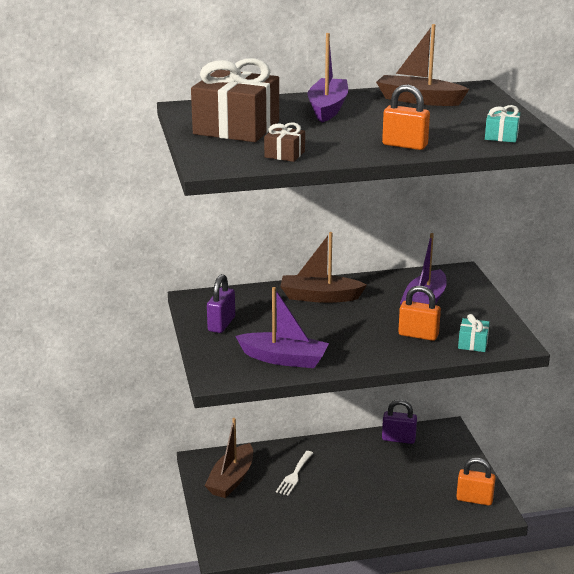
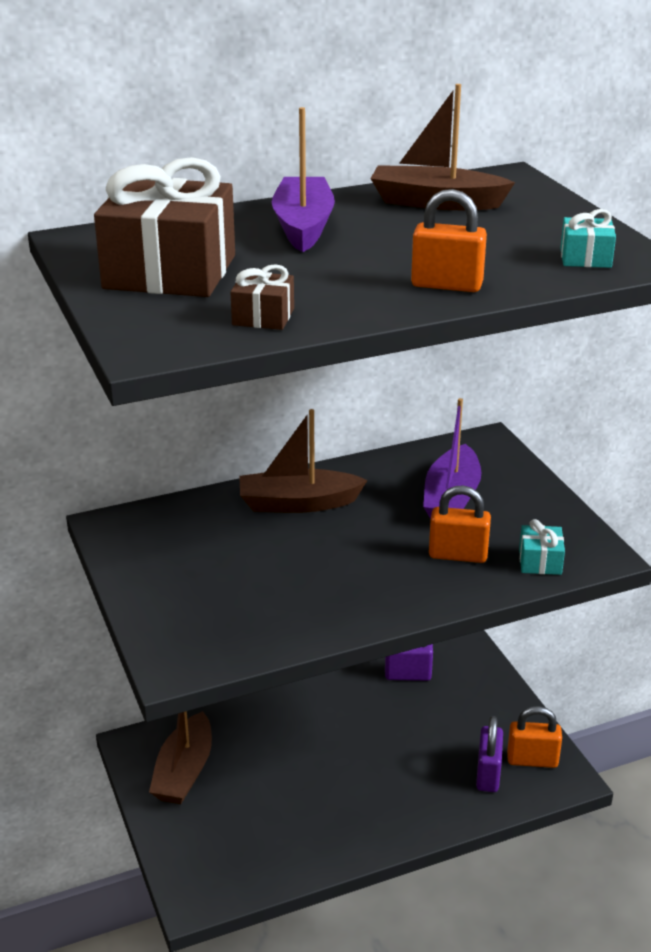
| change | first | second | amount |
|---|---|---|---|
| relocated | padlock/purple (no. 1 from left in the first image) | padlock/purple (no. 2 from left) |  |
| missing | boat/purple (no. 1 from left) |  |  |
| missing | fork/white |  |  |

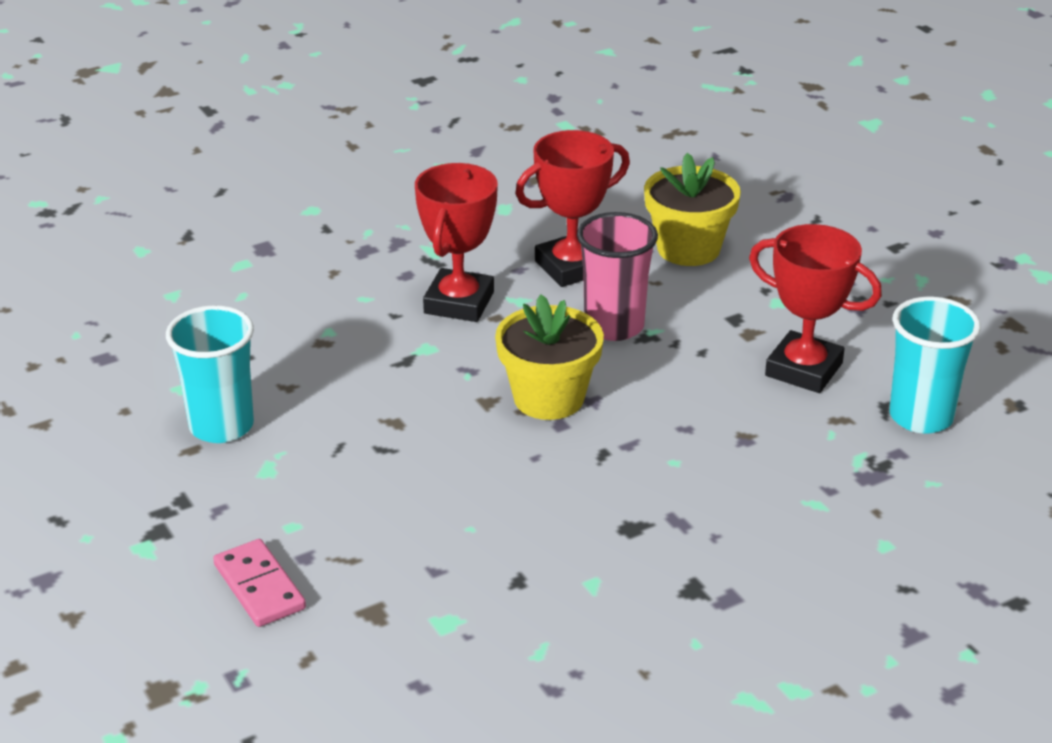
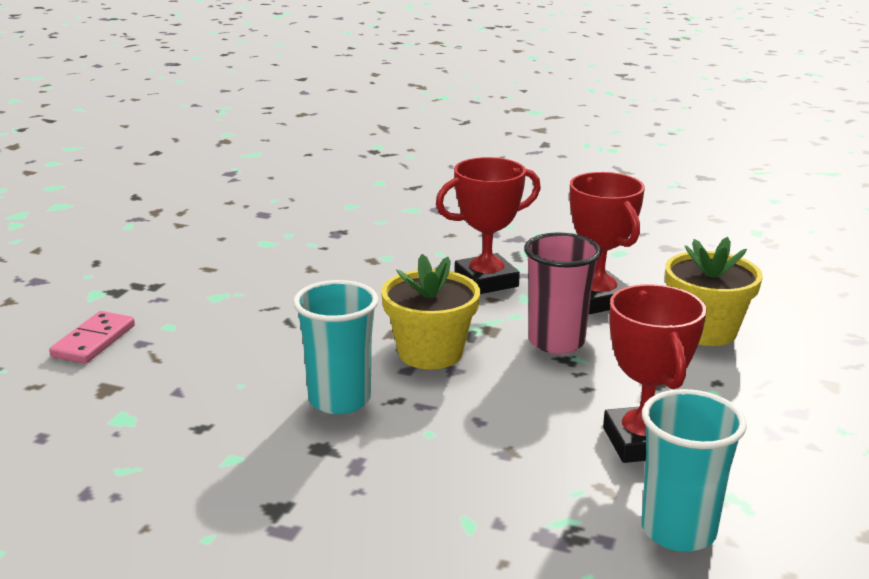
| change | first | second | amount |
|---|---|---|---|
| spun | trophy/red (no. 2 from left) |  | 45 degrees clockwise |
| relocated | cup/turquoise (no. 1 from left) |  |  |

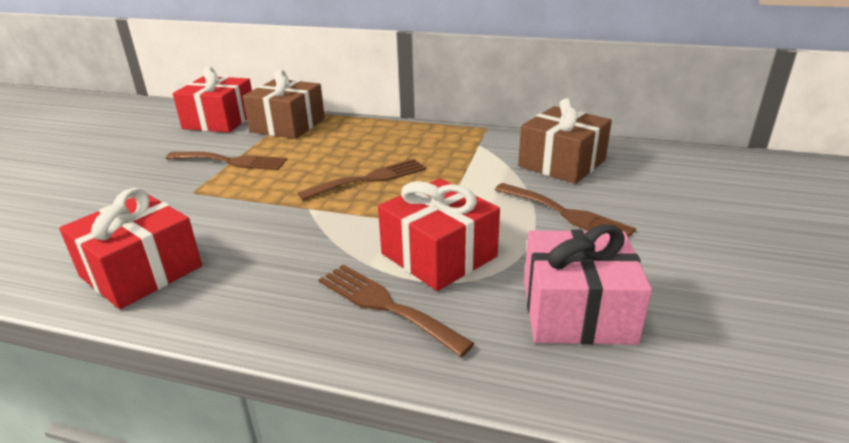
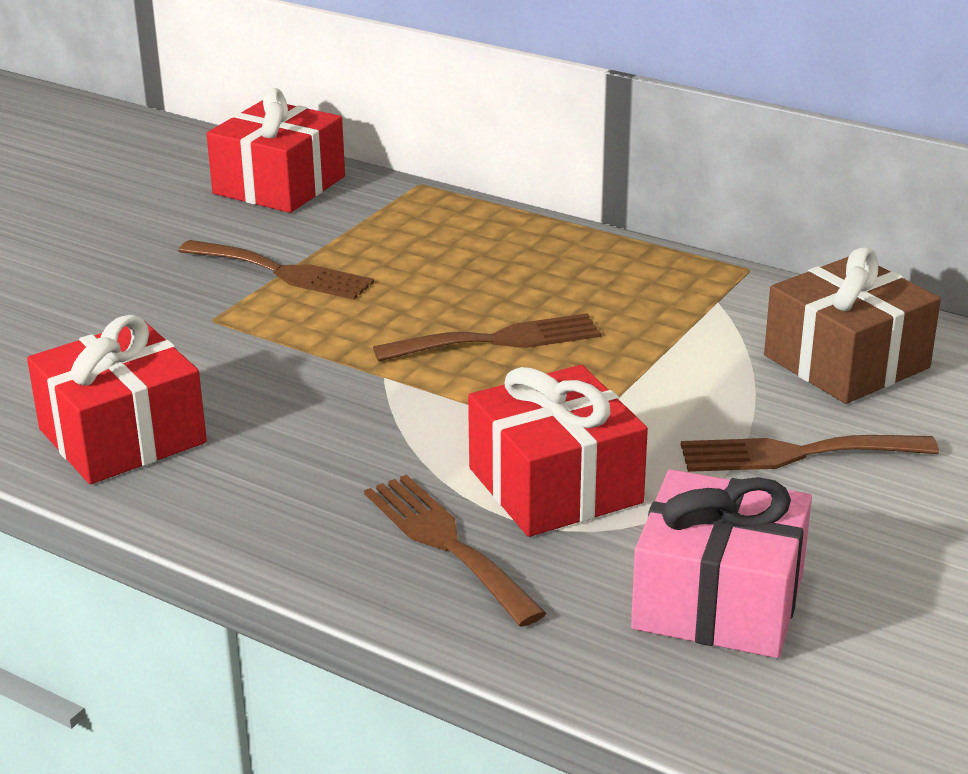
| change | first | second | amount |
|---|---|---|---|
| missing | gift/brown (no. 1 from left) |  |  |
| spun | fork/brown (no. 4 from left) |  | 120 degrees clockwise |

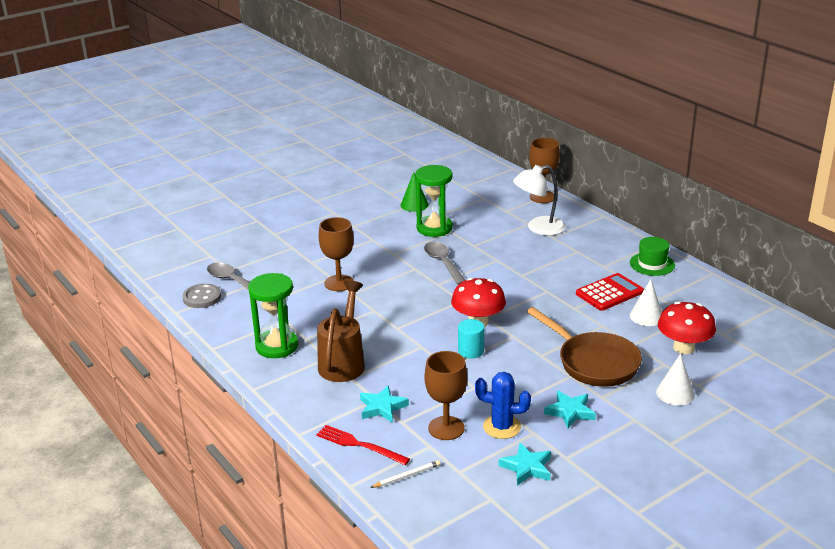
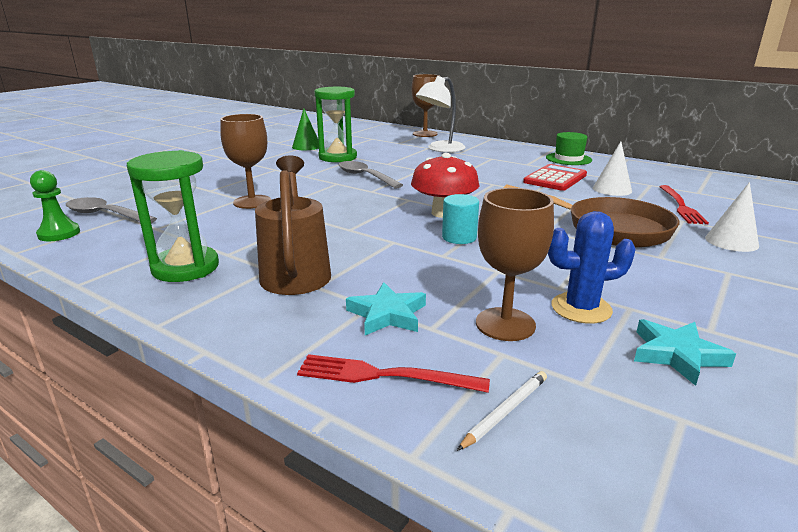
| change | first | second | amount |
|---|---|---|---|
| exchanged | button/grey | pawn/green |  |
| exchanged | mushroom/red (no. 2 from left) | fork/red (no. 2 from left) |  |
| missing | star/turquoise (no. 3 from left) |  |  |

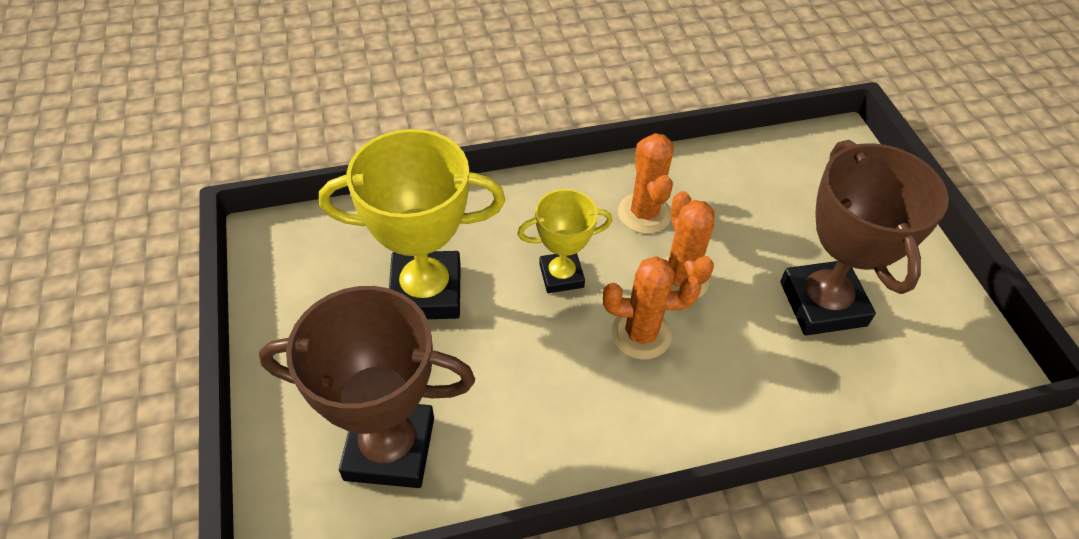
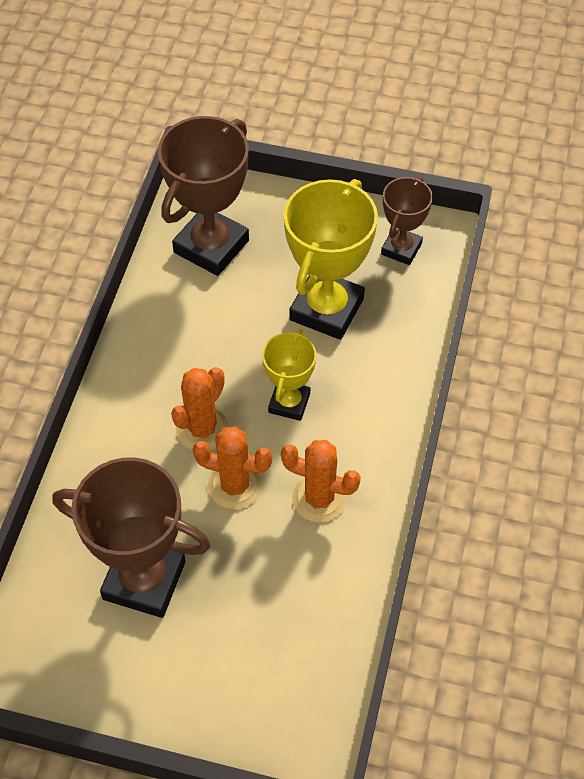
| change | first | second | amount |
|---|---|---|---|
| appeared |  | trophy/brown (no. 3 from left) |  |

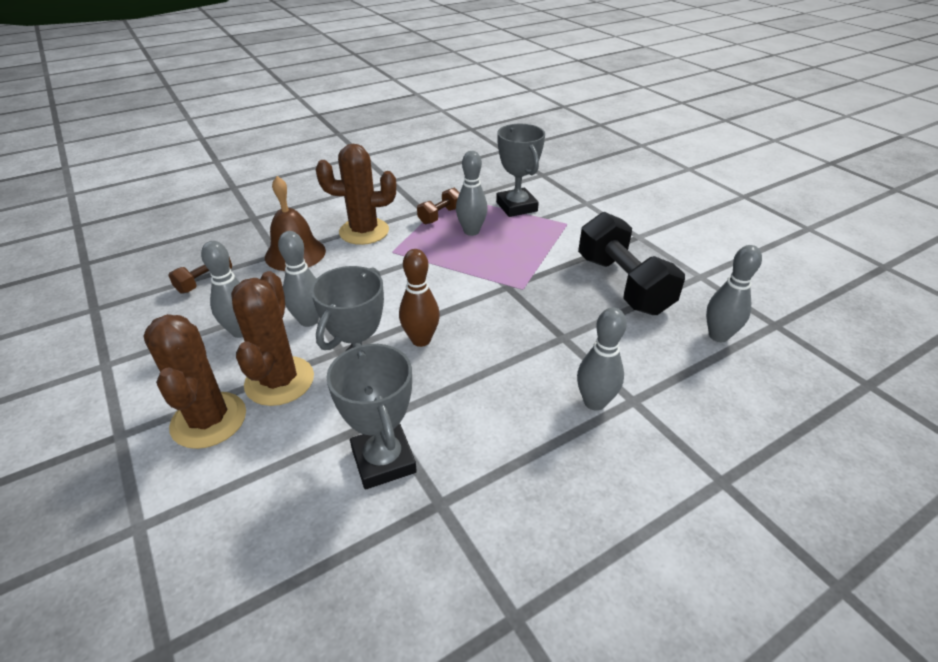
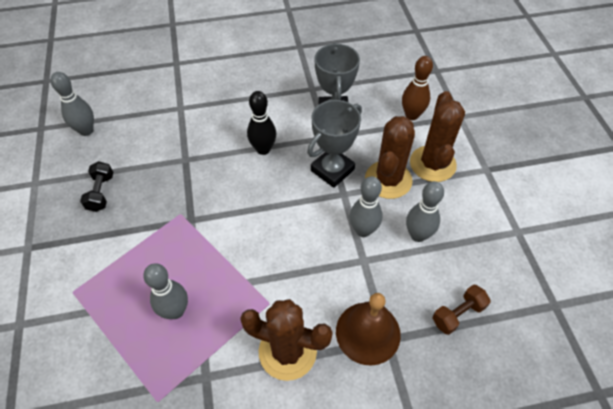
| change | first | second | amount |
|---|---|---|---|
| missing | trophy/grey (no. 3 from left) |  |  |
| missing | dumbbell/brown (no. 2 from left) |  |  |
| size | dumbbell/black |  | x0.49 |
| relocated | bowling pin/brown |  |  |
| missing | bowling pin/grey (no. 4 from left) |  |  |
| appeared |  | bowling pin/black |  |

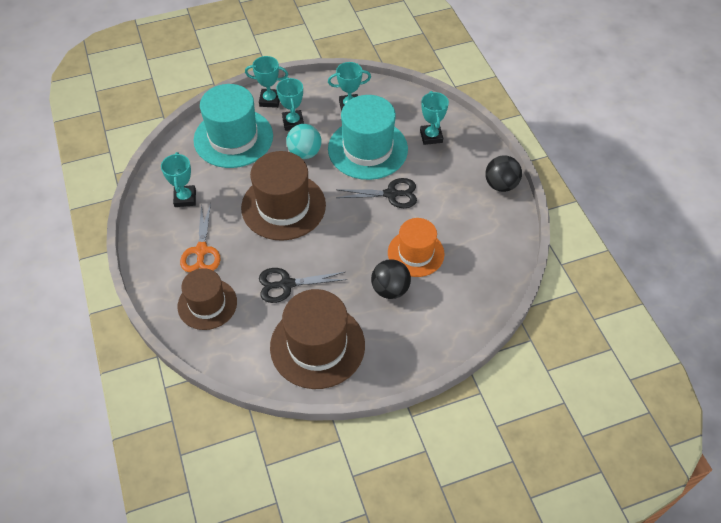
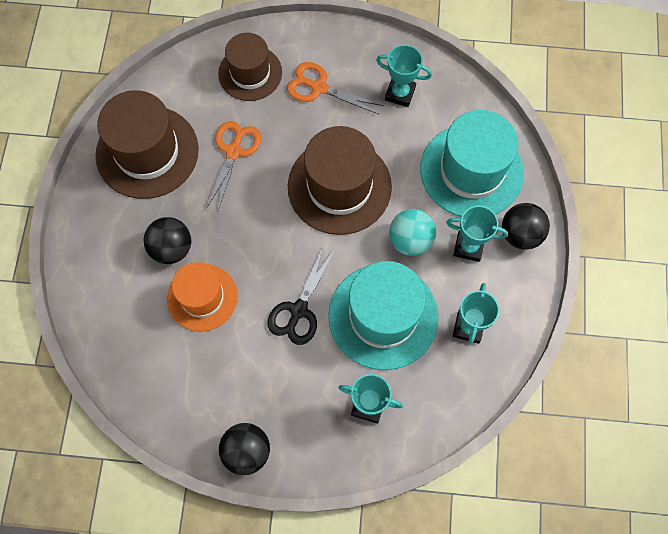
| change | first | second | amount |
|---|---|---|---|
| exchanged | trophy/turquoise (no. 2 from left) | ball/black (no. 3 from left) |  |
| colour | scissors/black (no. 1 from left) | scissors/orange (no. 1 from left) |  |

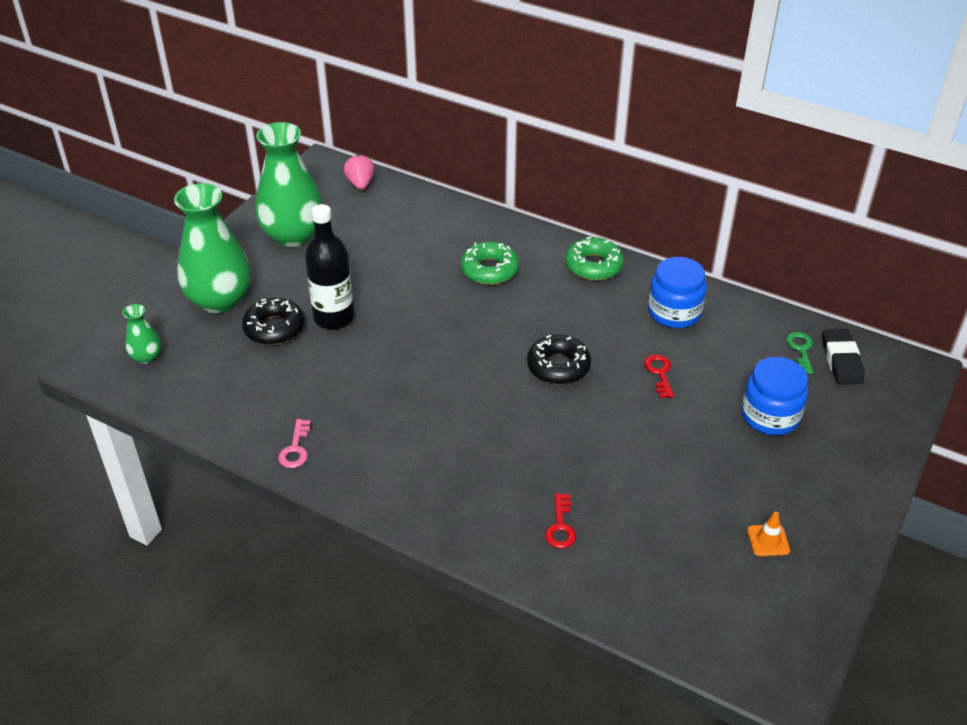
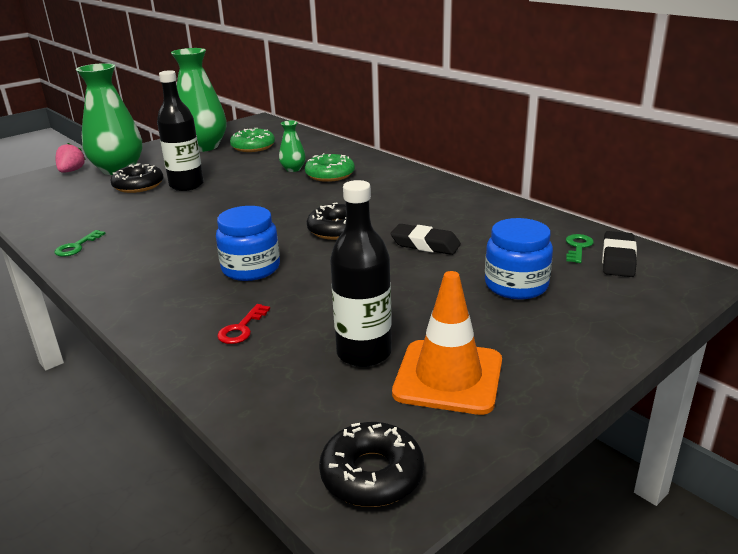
| change | first | second | amount |
|---|---|---|---|
| relocated | strawberry/pink |  |  |
| relocated | donut/green (no. 2 from left in the first image) | donut/green (no. 1 from left) |  |
| relocated | jar/blue (no. 1 from left) |  |  |
| relocated | vase/green (no. 1 from left in the first image) | vase/green (no. 3 from left) |  |
| exchanged | key/red (no. 2 from left) | eraser/black (no. 1 from left) |  |
| colour | key/pink | key/green (no. 1 from left) |  |
| size | traffic cone/orange |  | x2.29 |
| appeared |  | bottle/black (no. 2 from left) |  |
| appeared |  | donut/black (no. 3 from left) |  |

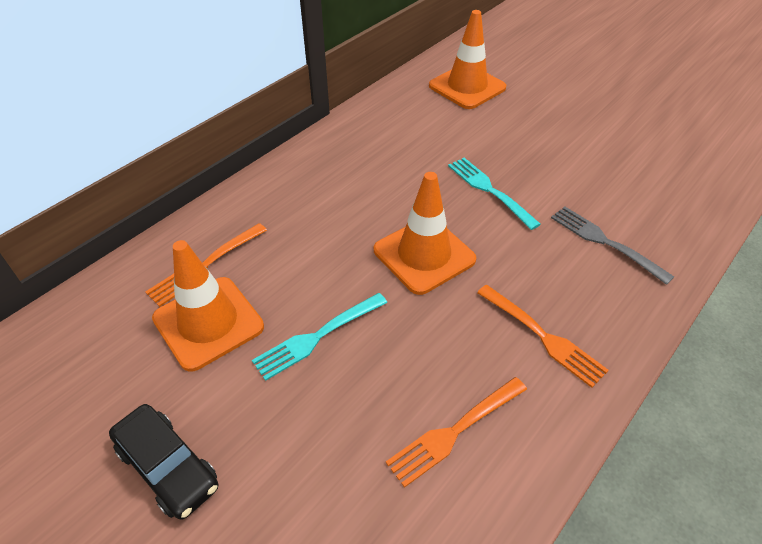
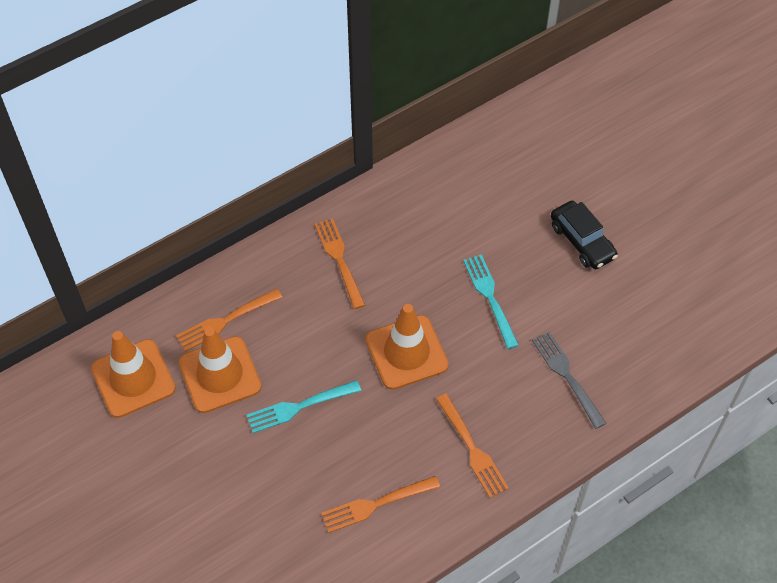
| change | first | second | amount |
|---|---|---|---|
| relocated | traffic cone/orange (no. 3 from left in the first image) | traffic cone/orange (no. 1 from left) |  |
| relocated | car/black |  |  |
| appeared |  | fork/orange (no. 2 from left) |  |

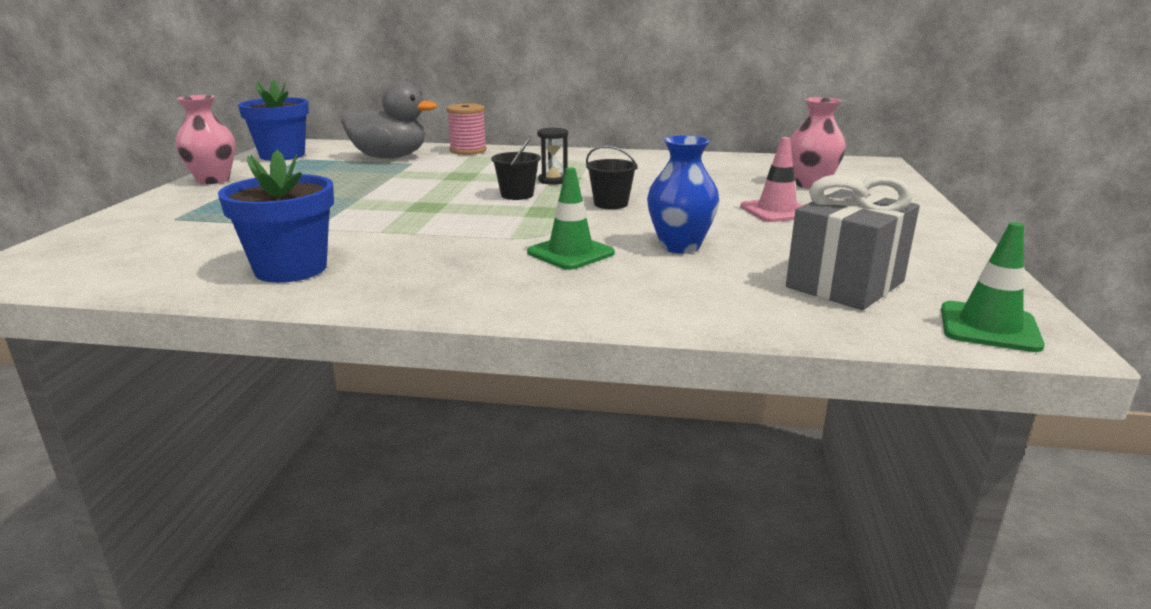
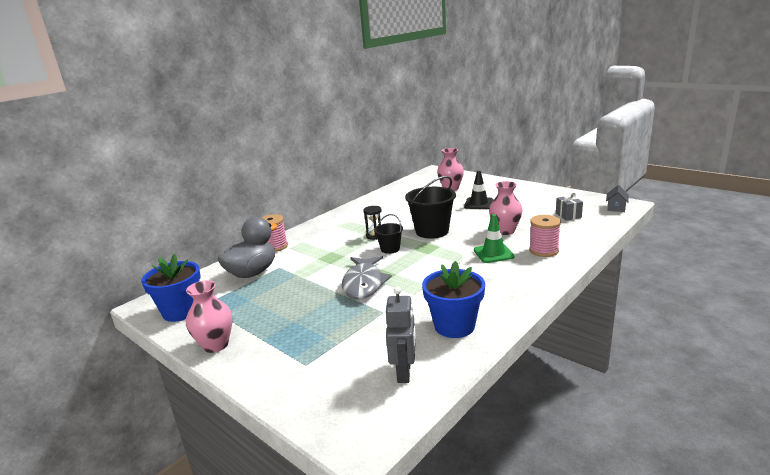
| change | first | second | amount |
|---|---|---|---|
| colour | vase/blue | vase/pink (no. 3 from left) |  |
| colour | traffic cone/pink | traffic cone/black |  |
| size | bucket/black (no. 2 from left) |  | x1.83 |
| size | gift/grey |  | x0.54 |
| exchanged | traffic cone/green (no. 2 from left) | house/grey |  |
| appeared |  | spool/pink (no. 2 from left) |  |
| appeared |  | fish/grey |  |
| appeared |  | robot/grey |  |

